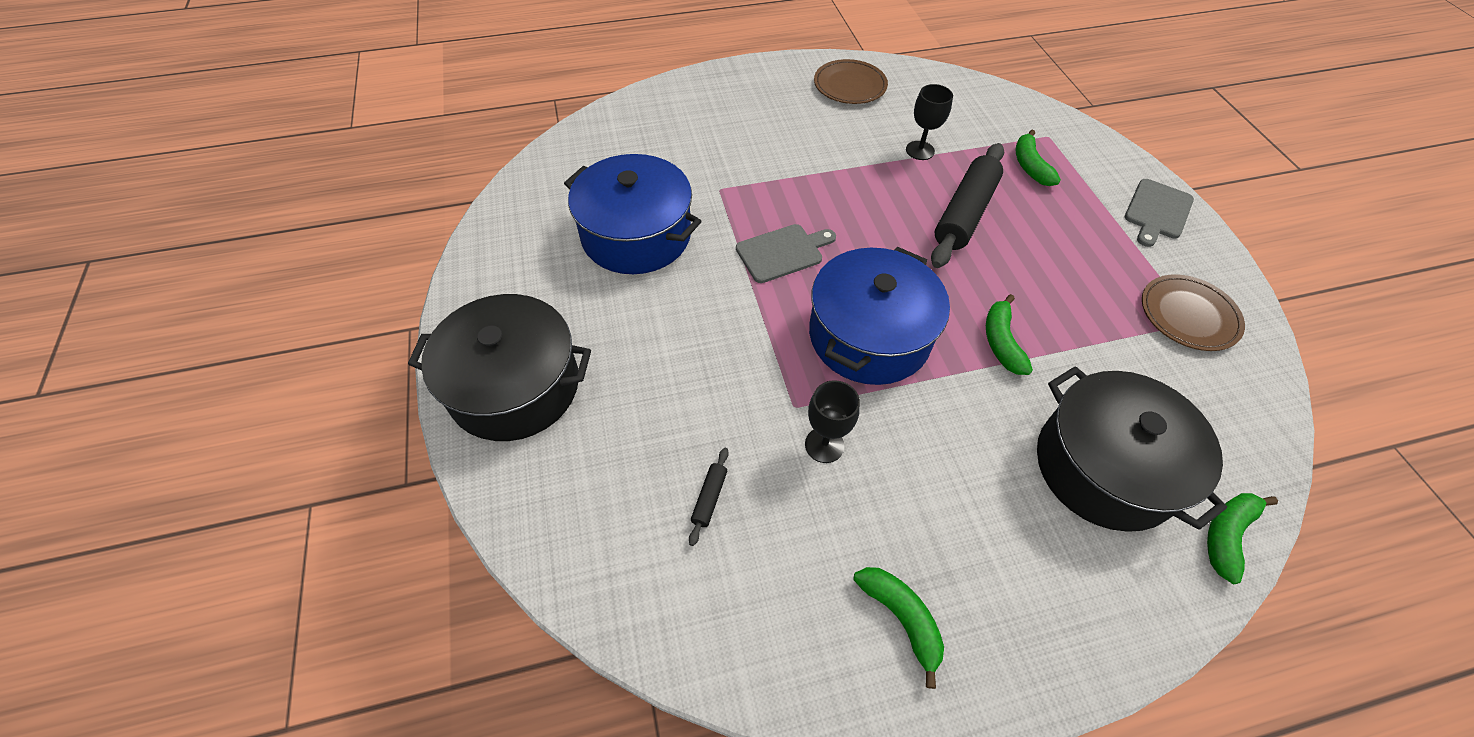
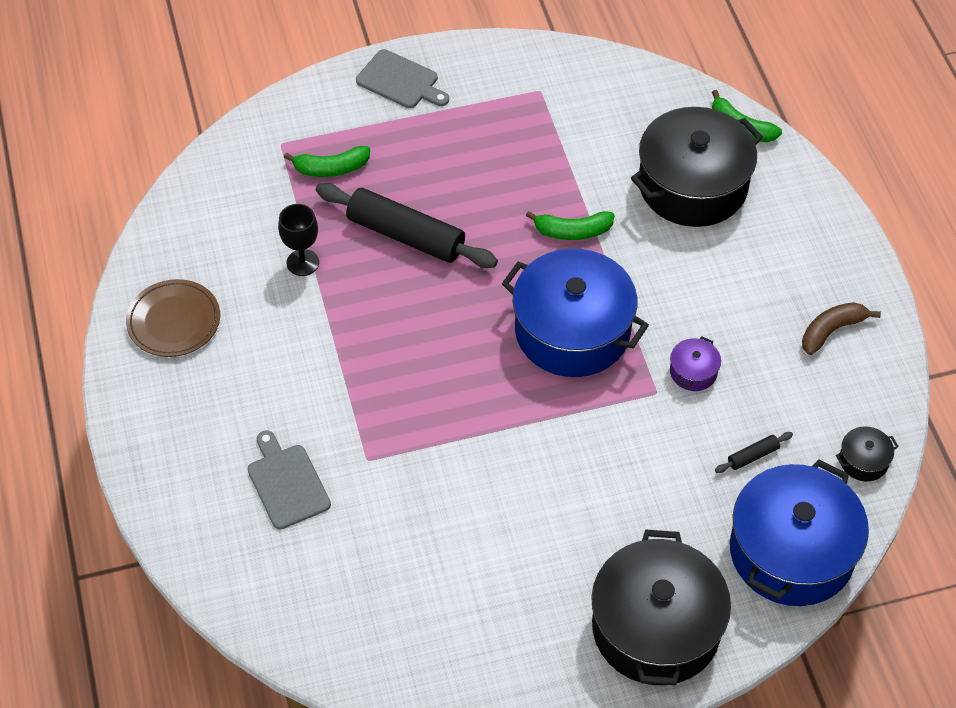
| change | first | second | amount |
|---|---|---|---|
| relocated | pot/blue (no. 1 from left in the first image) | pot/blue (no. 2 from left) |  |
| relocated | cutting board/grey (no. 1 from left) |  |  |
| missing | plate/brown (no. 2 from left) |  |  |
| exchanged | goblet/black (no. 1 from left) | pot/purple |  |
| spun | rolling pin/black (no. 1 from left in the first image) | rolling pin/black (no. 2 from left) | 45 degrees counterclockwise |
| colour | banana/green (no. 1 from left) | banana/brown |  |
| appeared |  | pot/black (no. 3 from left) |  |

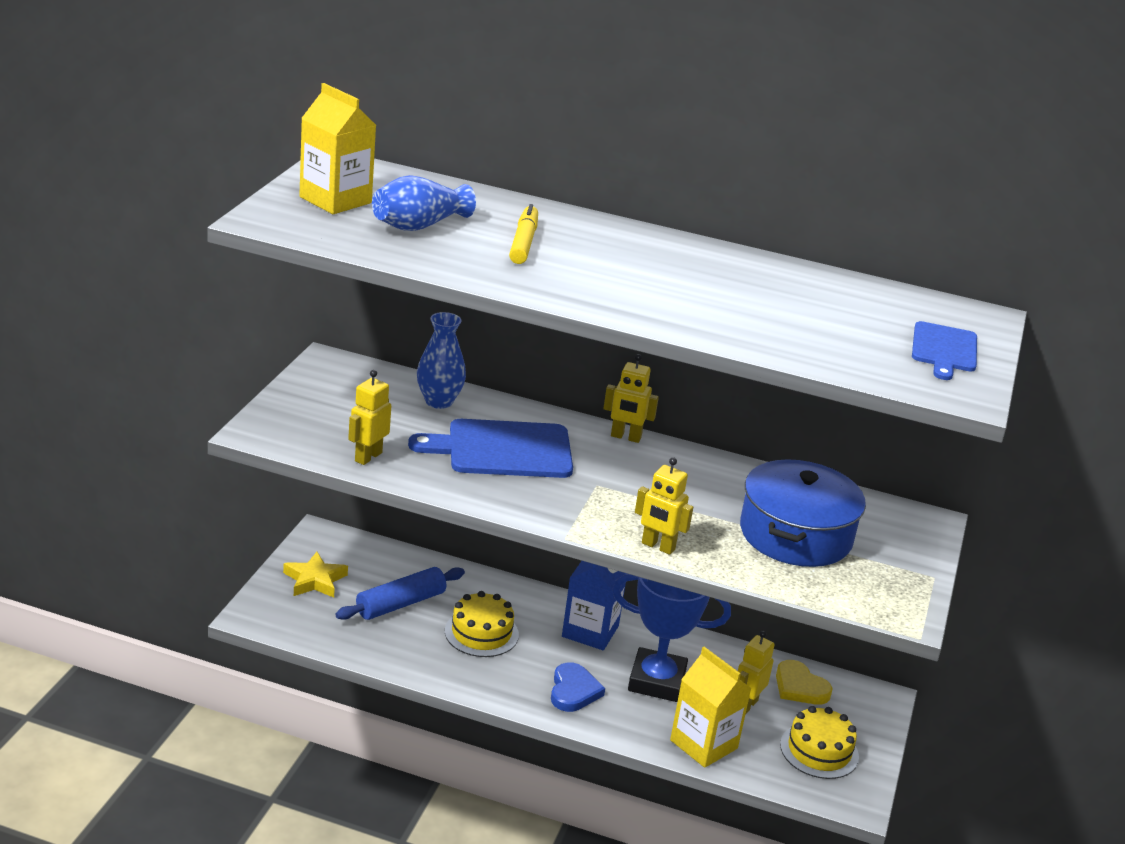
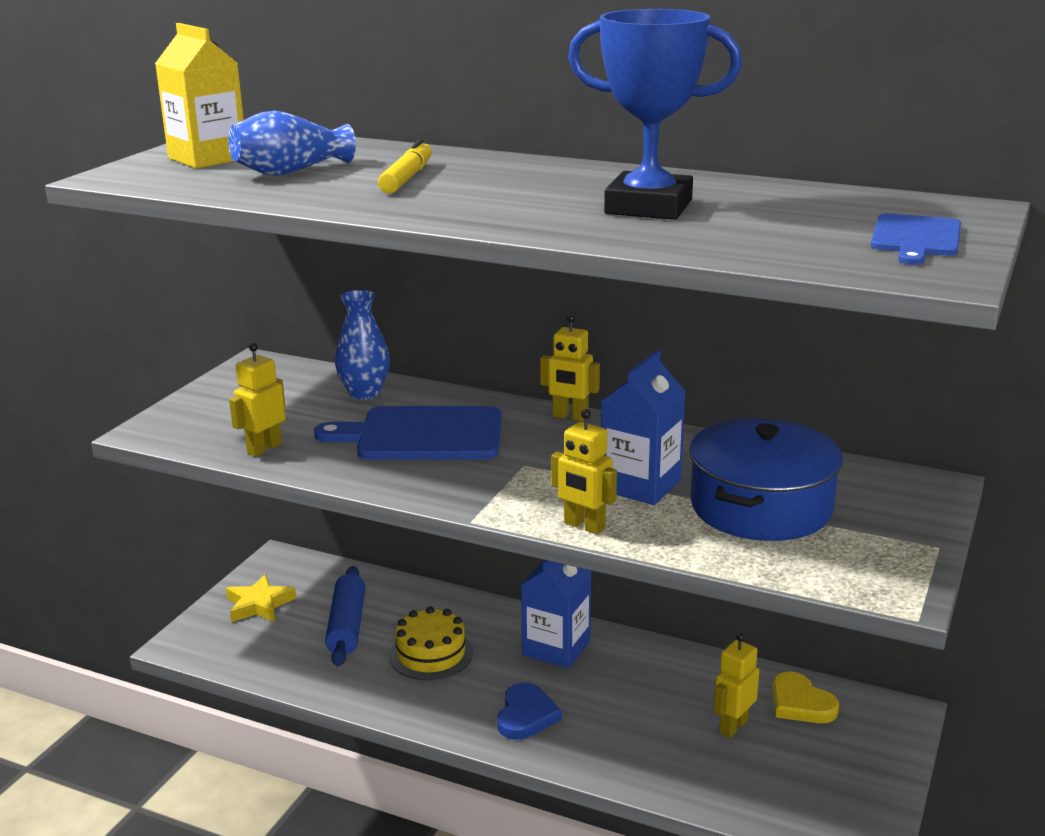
| change | first | second | amount |
|---|---|---|---|
| spun | rolling pin/blue |  | 60 degrees counterclockwise |
| relocated | trophy/blue |  |  |
| missing | carton/yellow (no. 2 from left) |  |  |
| missing | cake/yellow (no. 2 from left) |  |  |
| appeared |  | carton/blue (no. 2 from left) |  |

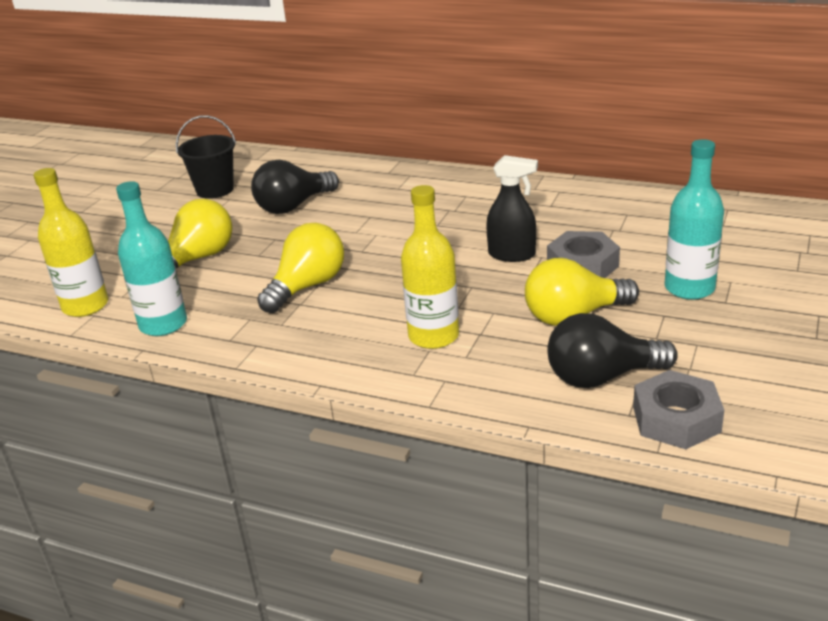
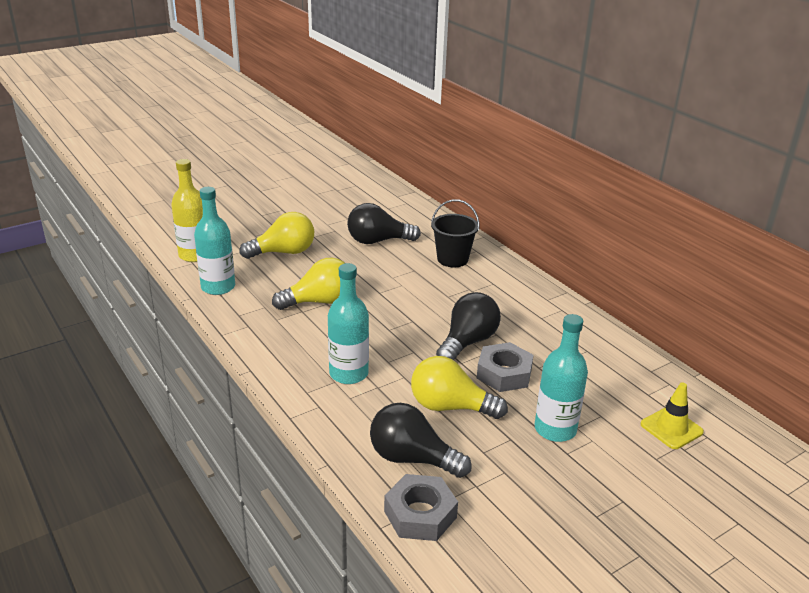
| change | first | second | amount |
|---|---|---|---|
| relocated | bucket/black |  |  |
| exchanged | spray bottle/black | light bulb/black (no. 3 from left) |  |
| colour | bottle/yellow (no. 2 from left) | bottle/turquoise (no. 2 from left) |  |
| appeared |  | traffic cone/yellow |  |

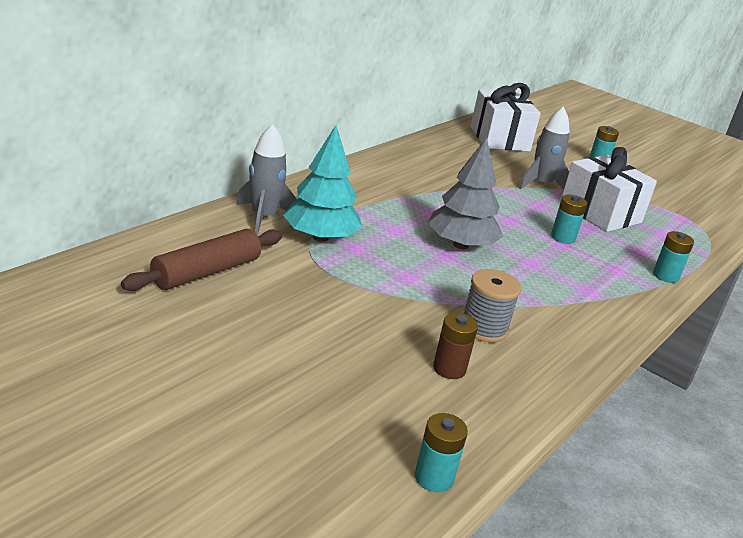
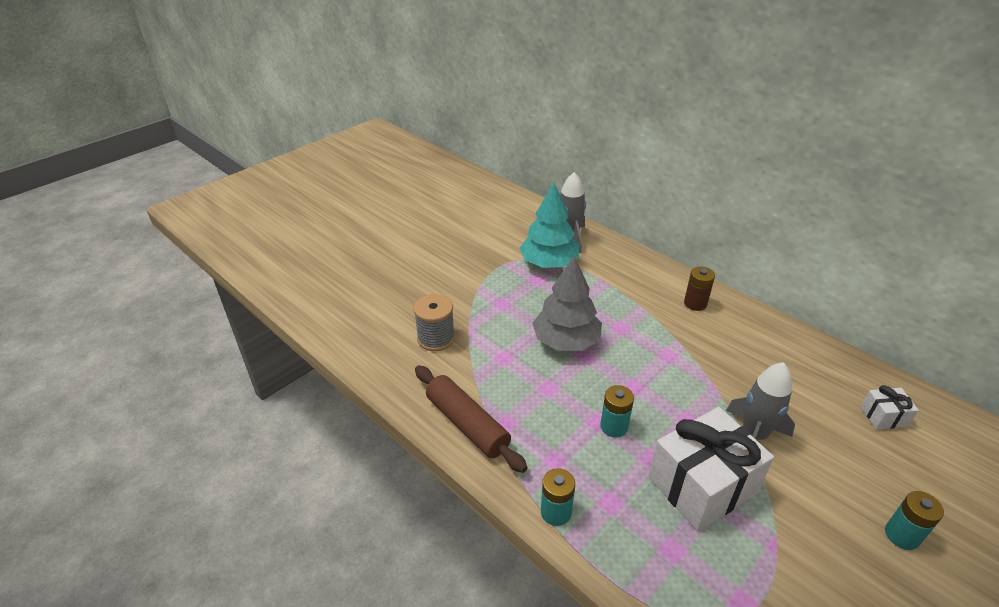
| change | first | second | amount |
|---|---|---|---|
| size | gift/white (no. 1 from left in the first image) | gift/white (no. 2 from left) | x0.46 |
| relocated | rolling pin/brown |  |  |
| relocated | battery/brown |  |  |
| missing | battery/turquoise (no. 1 from left) |  |  |

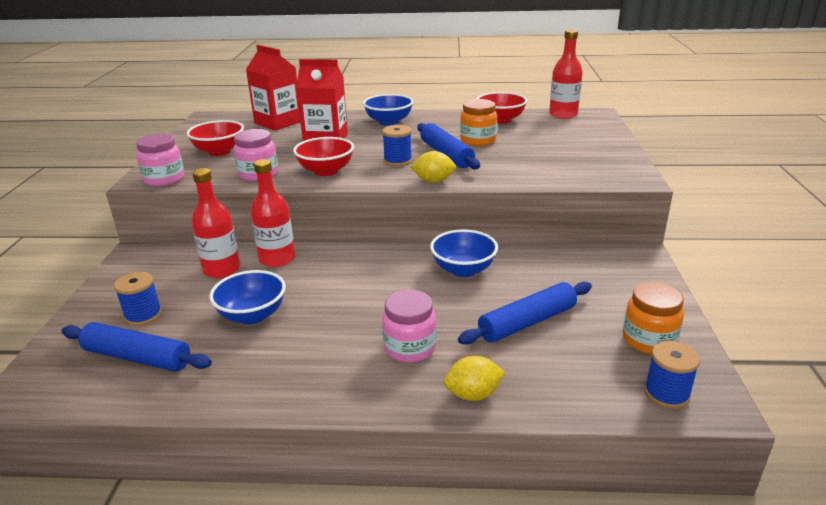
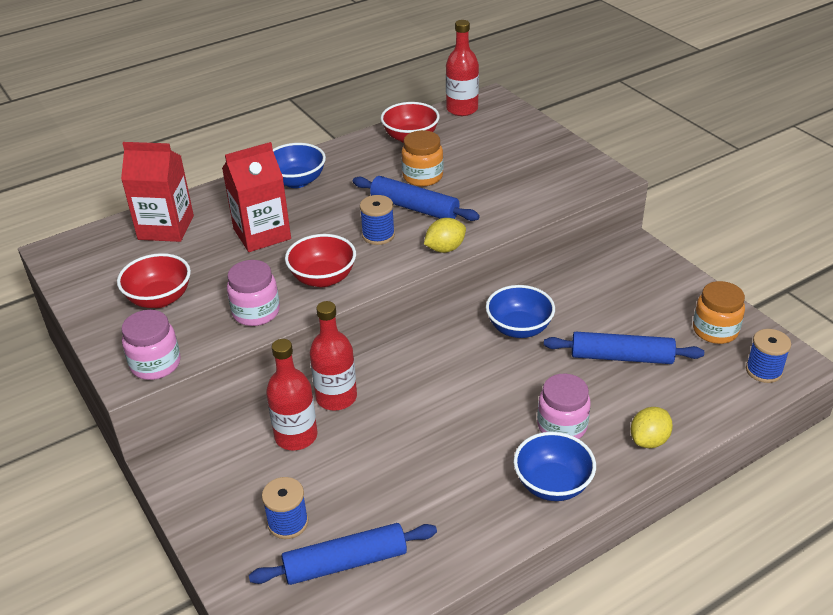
| change | first | second | amount |
|---|---|---|---|
| relocated | bowl/blue (no. 1 from left in the first image) | bowl/blue (no. 3 from left) |  |
| spun | rolling pin/blue (no. 3 from left) |  | 75 degrees clockwise |

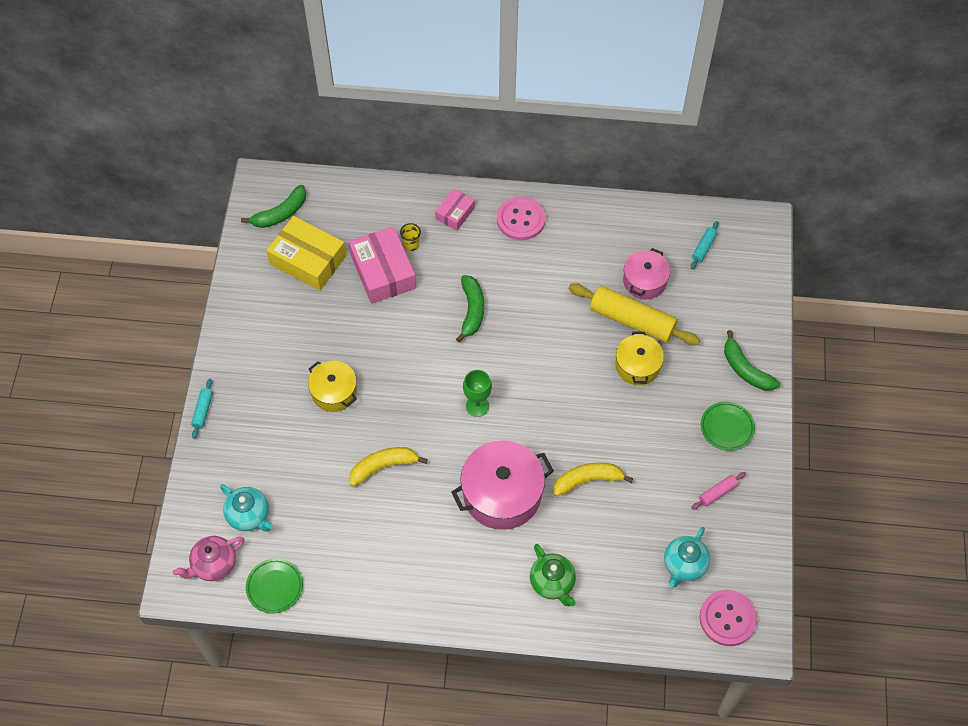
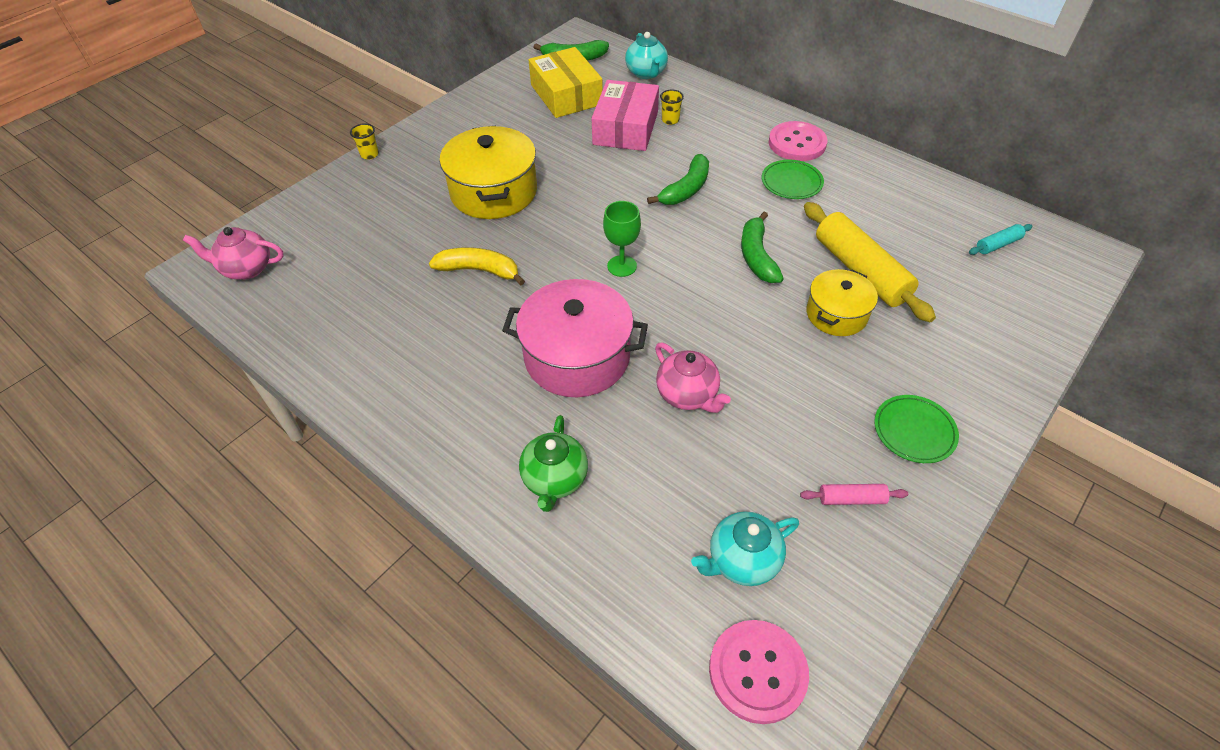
| change | first | second | amount |
|---|---|---|---|
| missing | box/pink (no. 2 from left) |  |  |
| missing | pot/pink (no. 2 from left) |  |  |
| relocated | banana/green (no. 3 from left) |  |  |
| size | pot/yellow (no. 1 from left) |  | x1.66 |
| exchanged | rolling pin/turquoise (no. 1 from left) | cup/yellow (no. 1 from left) |  |
| exchanged | banana/yellow (no. 2 from left) | teapot/pink (no. 2 from left) |  |
| relocated | teapot/turquoise (no. 1 from left) |  |  |
| relocated | plate/green (no. 1 from left) |  |  |

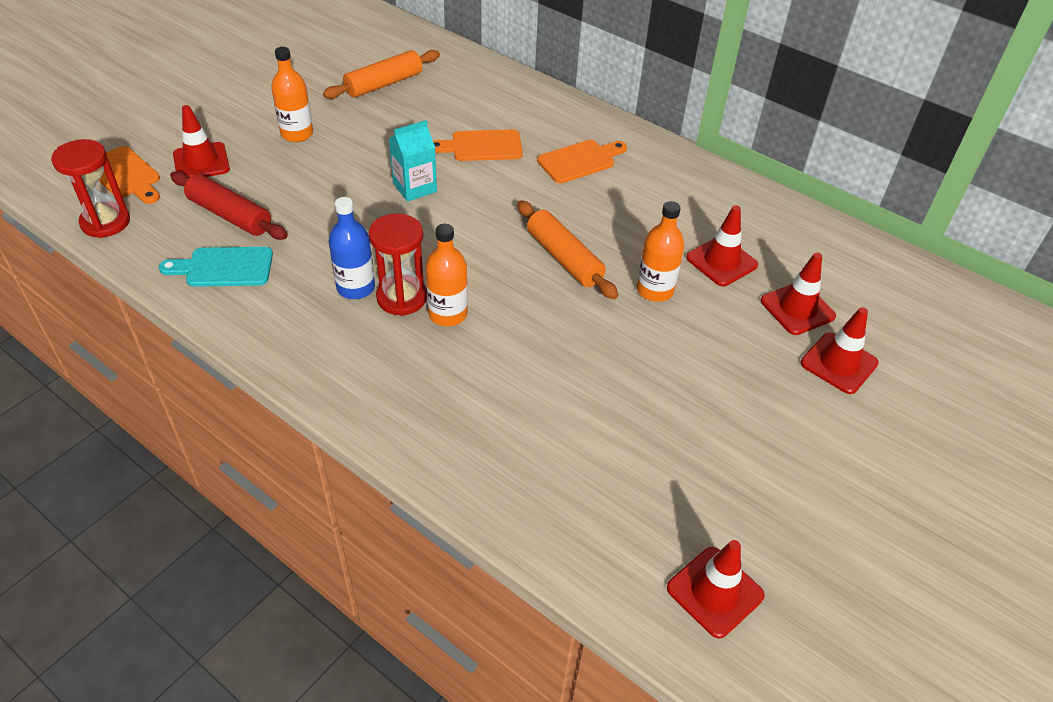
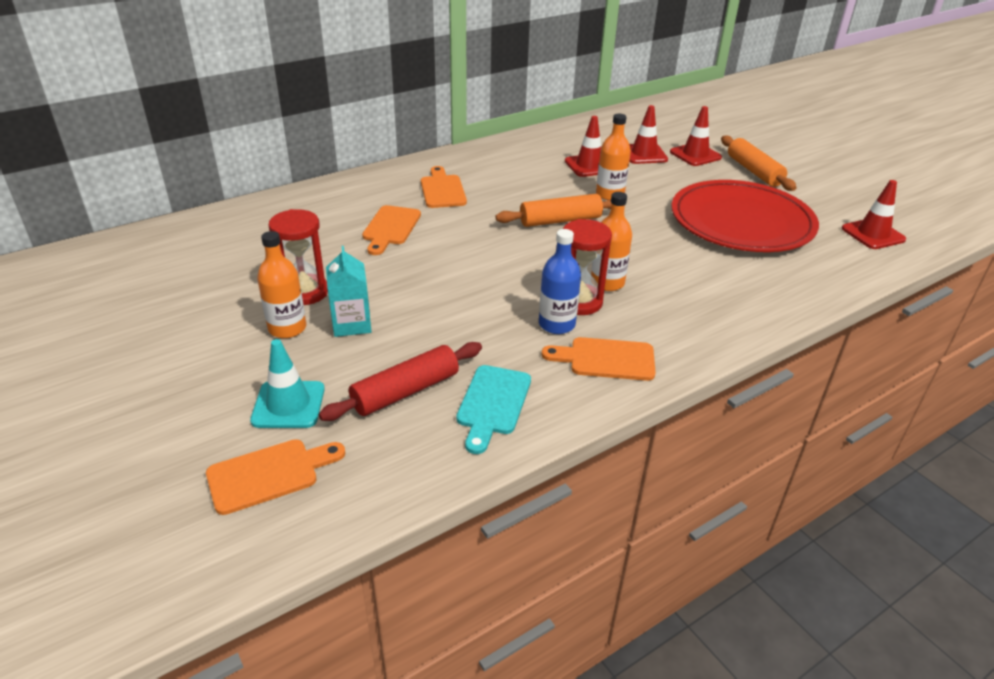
| change | first | second | amount |
|---|---|---|---|
| relocated | rolling pin/orange (no. 1 from left in the first image) | rolling pin/orange (no. 2 from left) |  |
| colour | traffic cone/red (no. 1 from left) | traffic cone/turquoise |  |
| relocated | carton/turquoise |  |  |
| relocated | hourglass/red (no. 1 from left) |  |  |
| appeared |  | plate/red |  |
| appeared |  | cutting board/orange (no. 4 from left) |  |

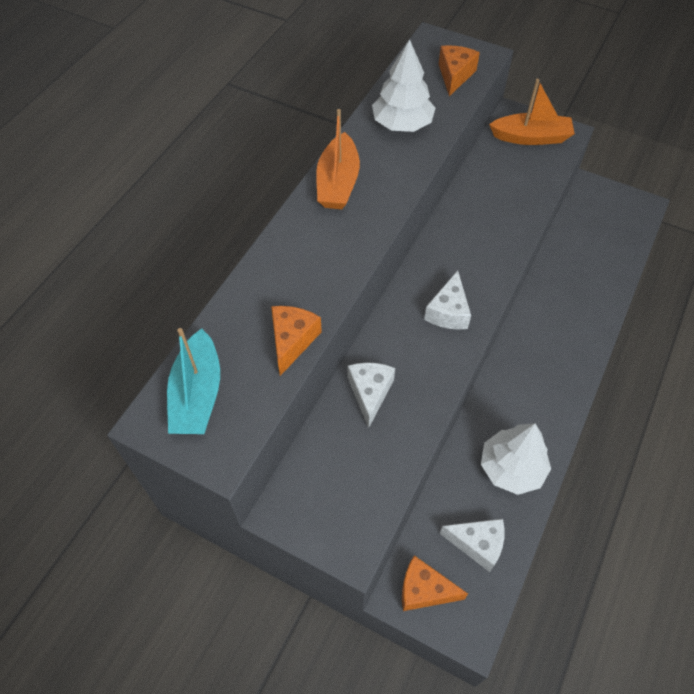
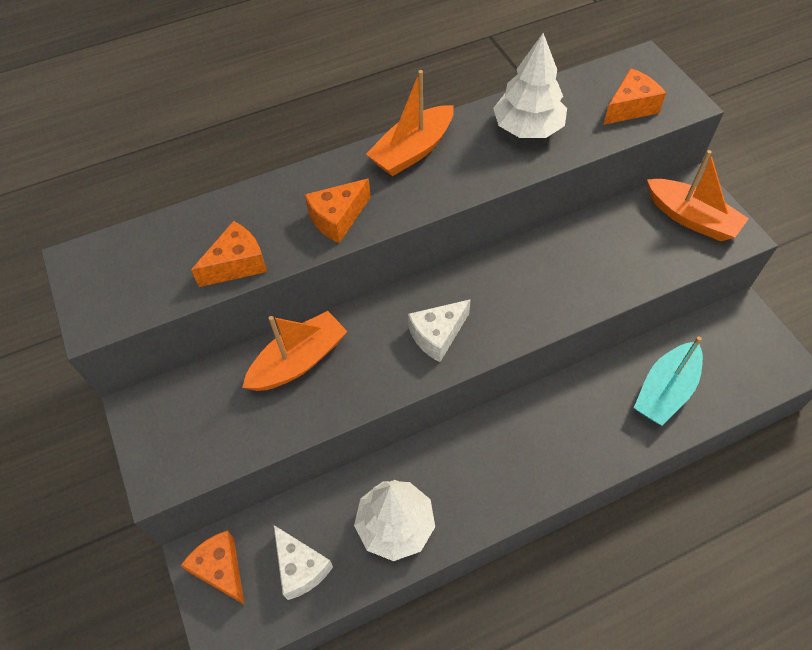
| change | first | second | amount |
|---|---|---|---|
| relocated | boat/turquoise |  |  |
| exchanged | cheese/white (no. 1 from left) | boat/orange (no. 1 from left) |  |
| appeared |  | cheese/orange (no. 3 from left) |  |

